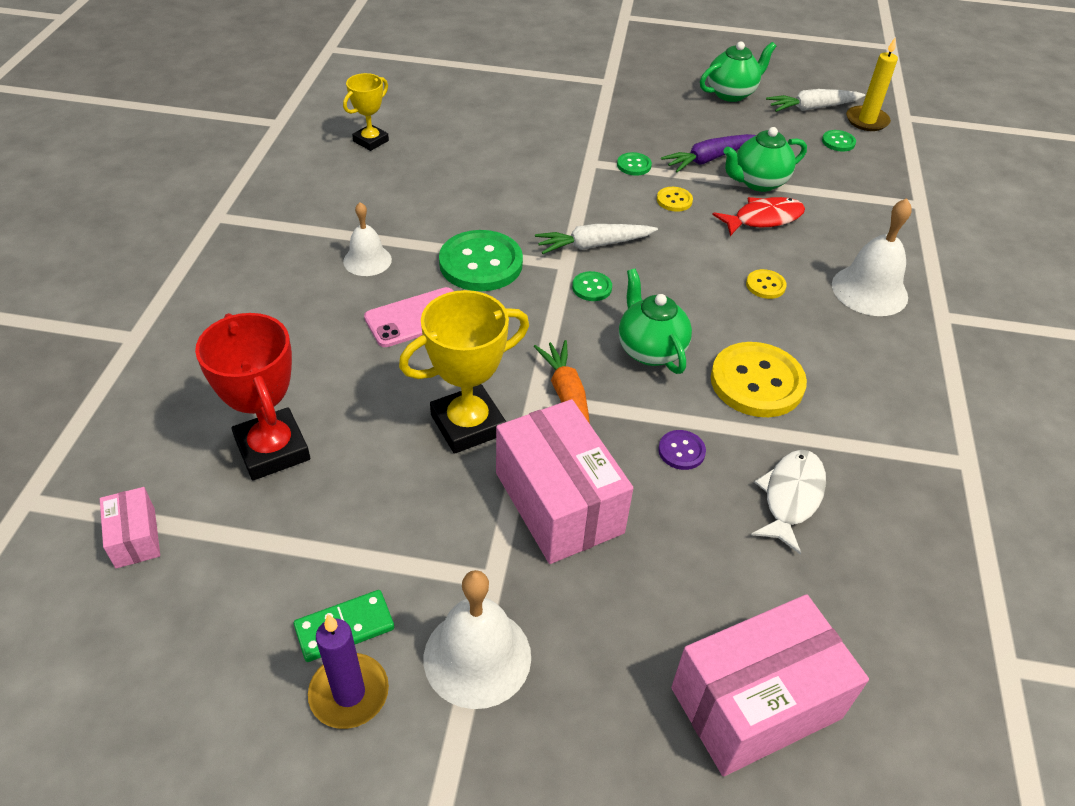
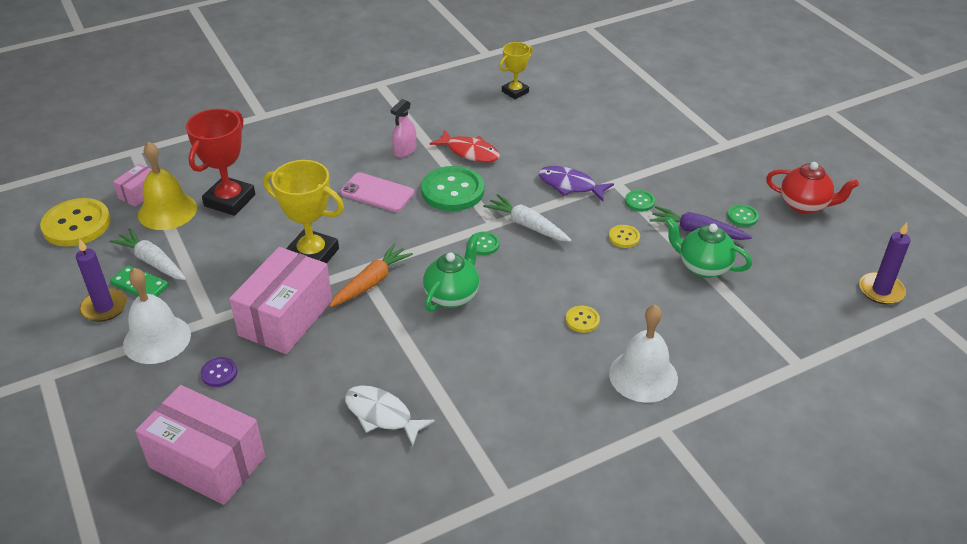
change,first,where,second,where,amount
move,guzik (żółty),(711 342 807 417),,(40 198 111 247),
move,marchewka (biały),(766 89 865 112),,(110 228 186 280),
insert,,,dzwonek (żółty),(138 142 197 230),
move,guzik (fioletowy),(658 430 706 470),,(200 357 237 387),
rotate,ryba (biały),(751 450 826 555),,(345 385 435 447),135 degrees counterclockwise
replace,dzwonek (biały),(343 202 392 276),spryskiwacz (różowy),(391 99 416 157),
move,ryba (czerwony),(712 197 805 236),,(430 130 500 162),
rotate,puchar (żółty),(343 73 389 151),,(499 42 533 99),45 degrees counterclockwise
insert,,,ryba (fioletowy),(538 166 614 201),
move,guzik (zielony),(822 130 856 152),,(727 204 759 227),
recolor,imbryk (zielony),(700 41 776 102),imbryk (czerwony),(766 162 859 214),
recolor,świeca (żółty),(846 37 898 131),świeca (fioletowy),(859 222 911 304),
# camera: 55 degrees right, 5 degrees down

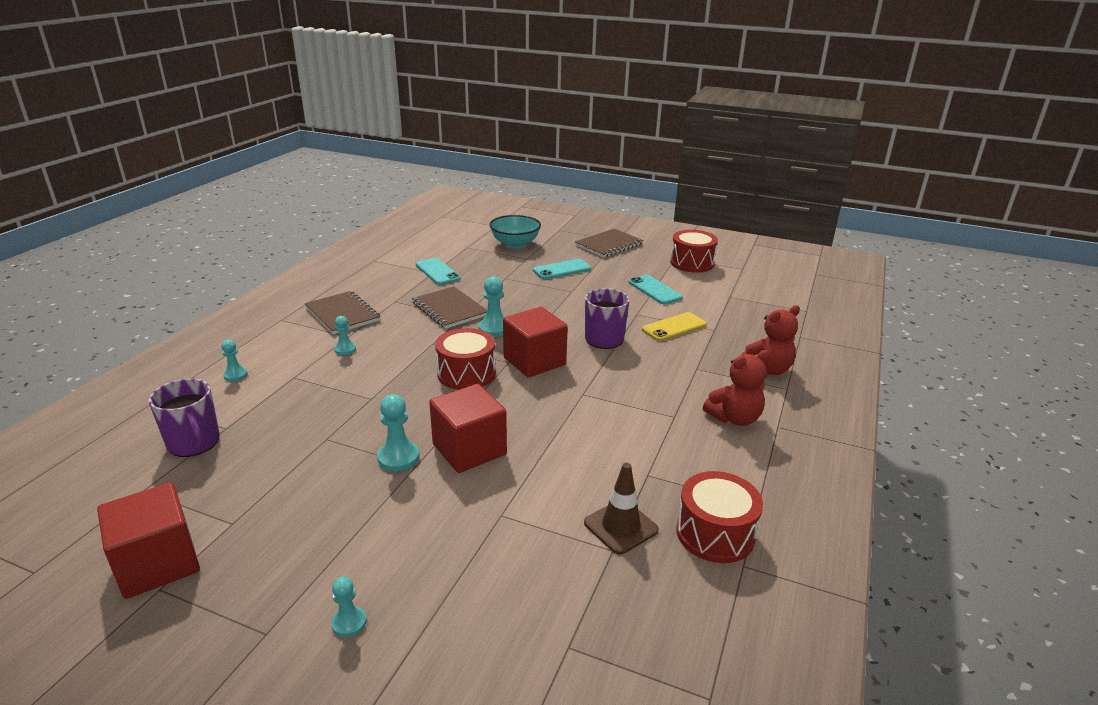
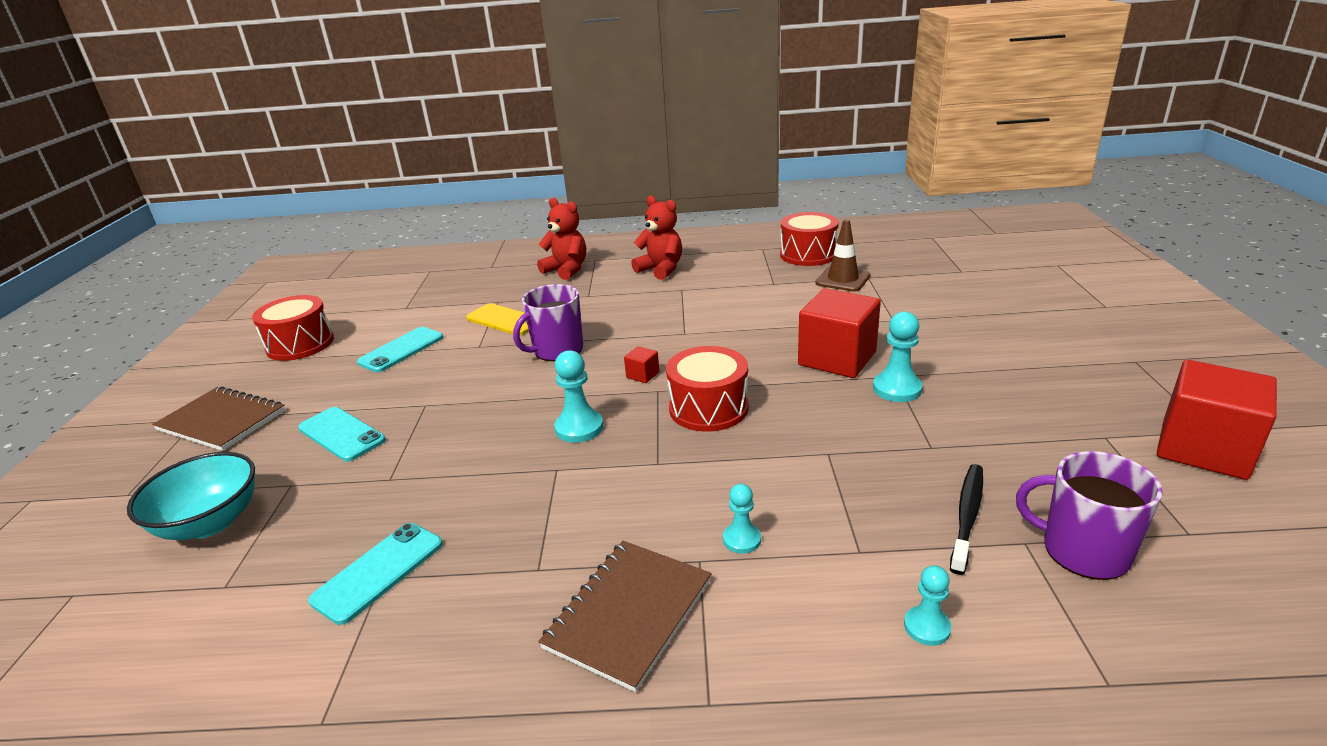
change,first,where,second,where,amount
resize,sześcian (czerwony),(503 307 568 378),,(624 346 659 383),x0.41
insert,,,szczoteczka do zębów (czarny),(950 464 983 575),
rotate,kubek (fioletowy),(148 378 220 457),,(1016 451 1163 580),90 degrees counterclockwise
delete,pionek (turkusowy),(331 577 367 637),,,
delete,zeszyt (brązowy),(412 286 487 329),,,
# camera: 110 degrees left, 0 degrees up

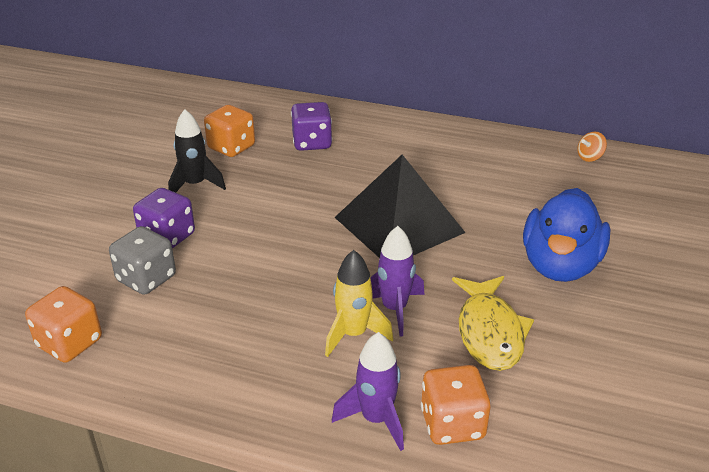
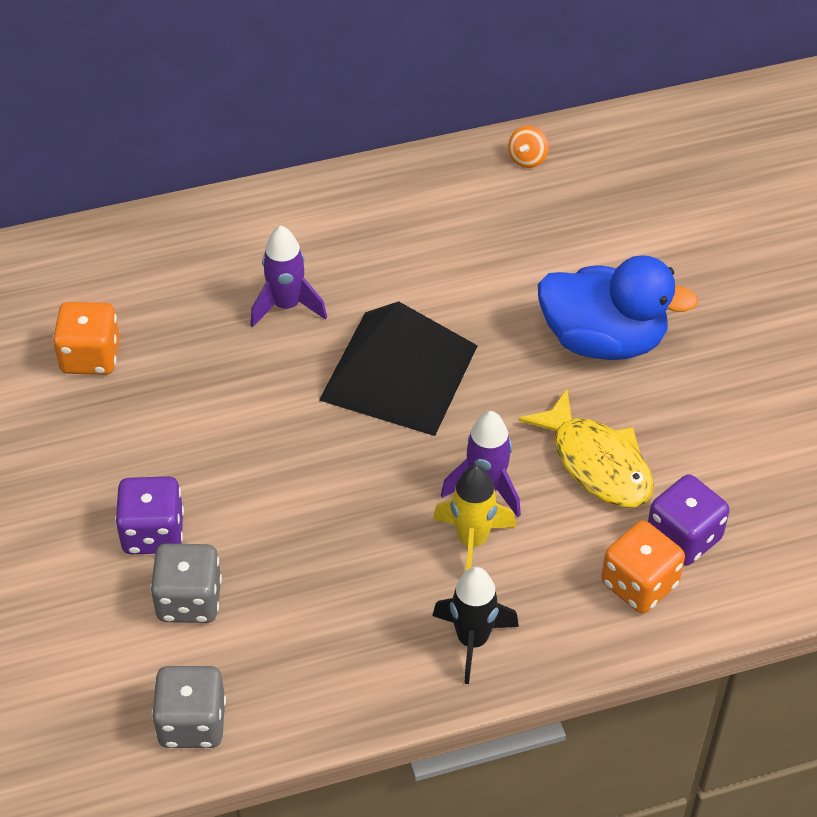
change,first,where,second,where,amount
recolor,kostka do gry (pomarańczowy),(25 286 102 363),kostka do gry (szary),(152 666 226 748),
move,rakieta (fioletowy),(332 332 404 451),,(251 225 327 327),
move,rakieta (czarny),(168 109 226 193),,(432 567 519 684),
rotate,kaczka (niebieski),(523 188 611 282),,(538 255 698 360),60 degrees counterclockwise
move,kostka do gry (fioletowy),(291 102 332 151),,(648 474 729 565),
# camera: 35 degrees left, 15 degrees up

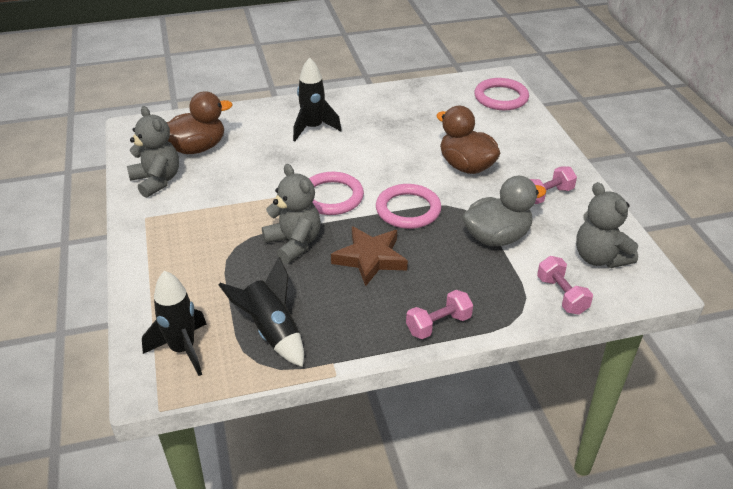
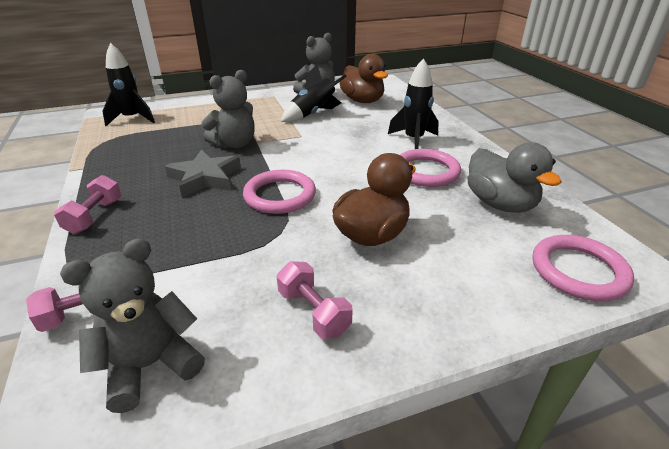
change,first,where,second,where,amount
rotate,hantel (różowy),(406 290 473 339),,(54 175 121 234),45 degrees clockwise
recolor,gwiazda (brązowy),(331 226 408 286),gwiazda (szary),(165 149 241 197),
move,rakieta (czarny),(218 257 304 367),,(281 65 347 122),
move,pierścień (różowy),(309 172 364 215),,(400 149 461 187),
move,kaczka (szary),(462 176 546 246),,(467 142 562 213),
# camera: 85 degrees right, 5 degrees down

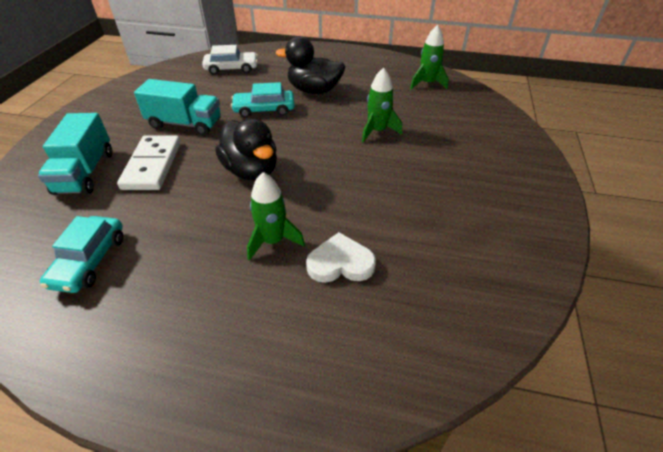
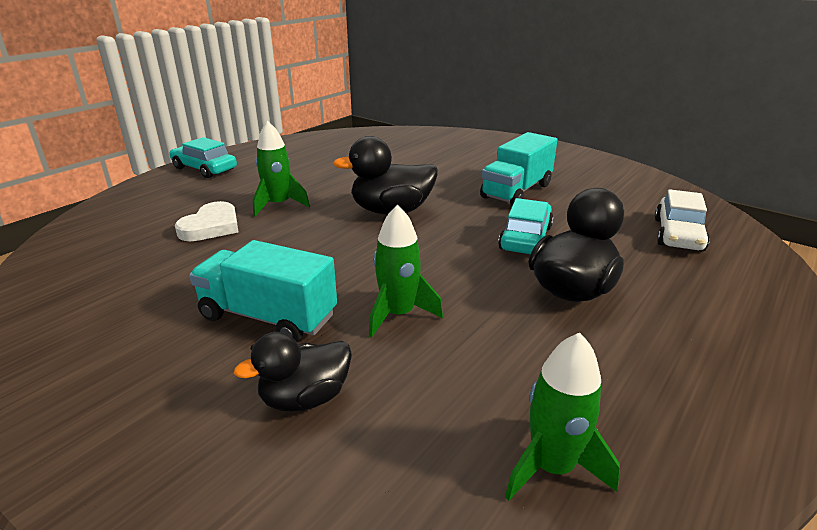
change,first,where,second,where,amount
move,samochód (turkusowy),(40 216 123 293),,(170 137 237 178),
move,ciężarówka (turkusowy),(38 113 112 195),,(189 240 337 342),
insert,,,kaczka (czarny),(234 332 352 412),
delete,kostka domina (biały),(117 135 181 190),,,
# camera: 115 degrees right, 15 degrees down

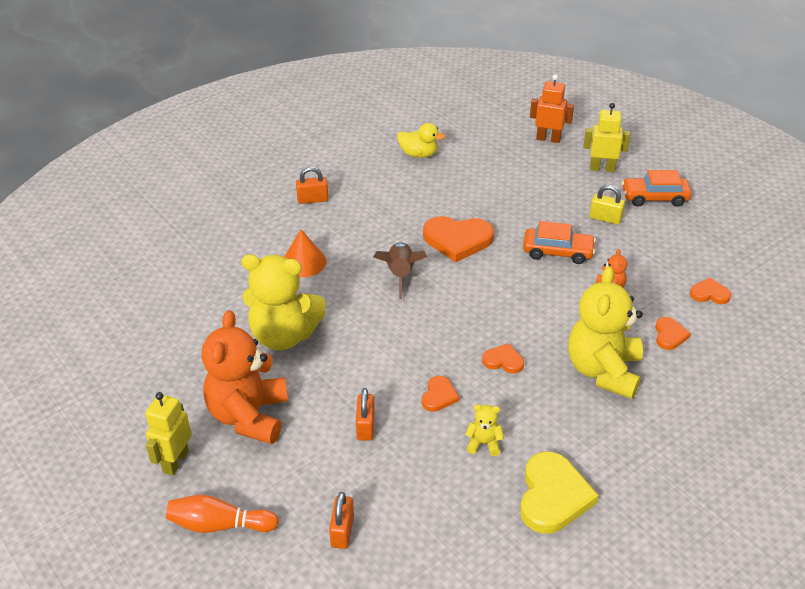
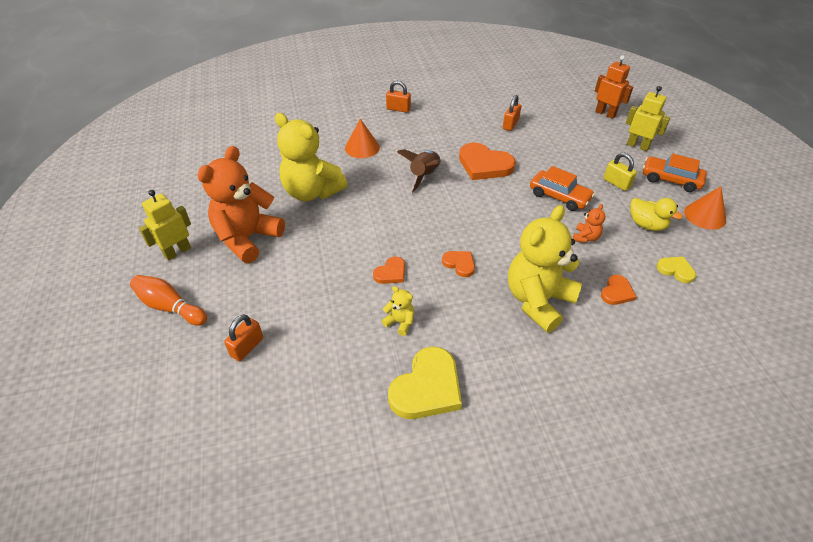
change,first,where,second,where,amount
move,kłódka (pomarańczowy),(356 388 375 441),,(503 95 521 131),
move,kaczka (żółty),(397 123 445 158),,(630 198 683 231),
recolor,serce (pomarańczowy),(690 278 731 304),serce (żółty),(656 257 696 283),
insert,,,stożek (pomarańczowy),(684 186 726 230),
# camera: 25 degrees right, 5 degrees up

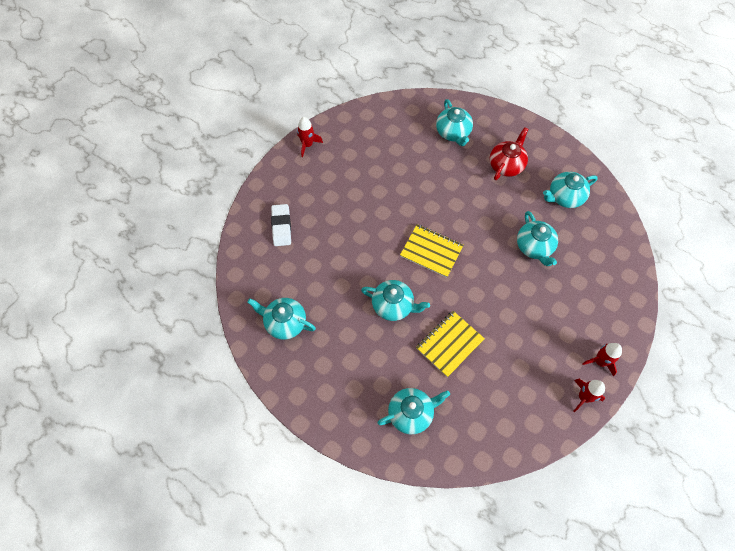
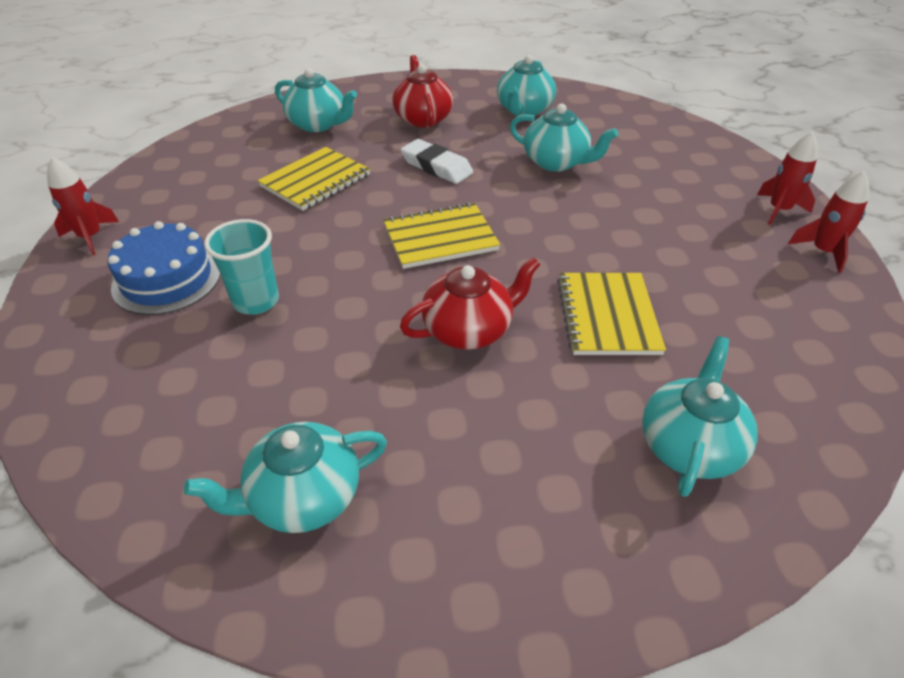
change,first,where,second,where,amount
insert,,,tort (niebieski),(108 221 220 315),
insert,,,szklanka (turkusowy),(204 219 279 315),
insert,,,zeszyt (żółty),(257 147 370 211),
recolor,imbryk (turkusowy),(361 280 430 321),imbryk (czerwony),(400 257 541 349),
move,gumka do mazania (biały),(271 204 291 246),,(401 139 473 184),
# camera: 45 degrees left, 20 degrees down

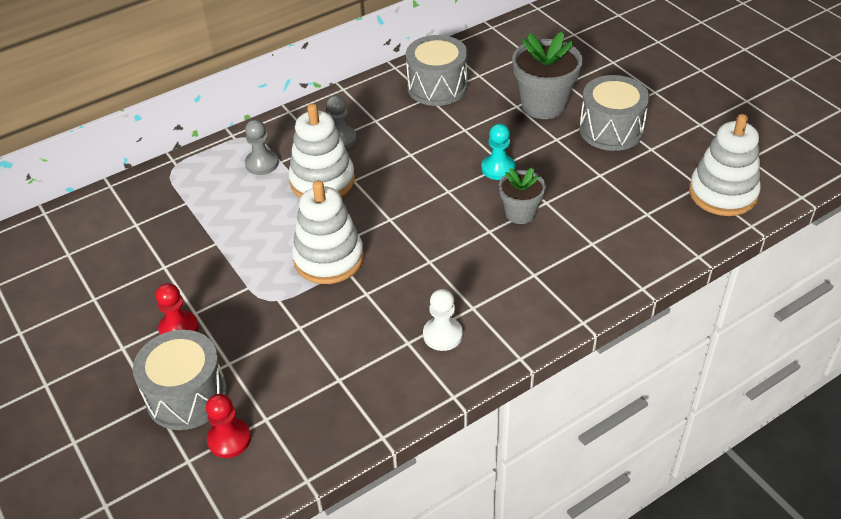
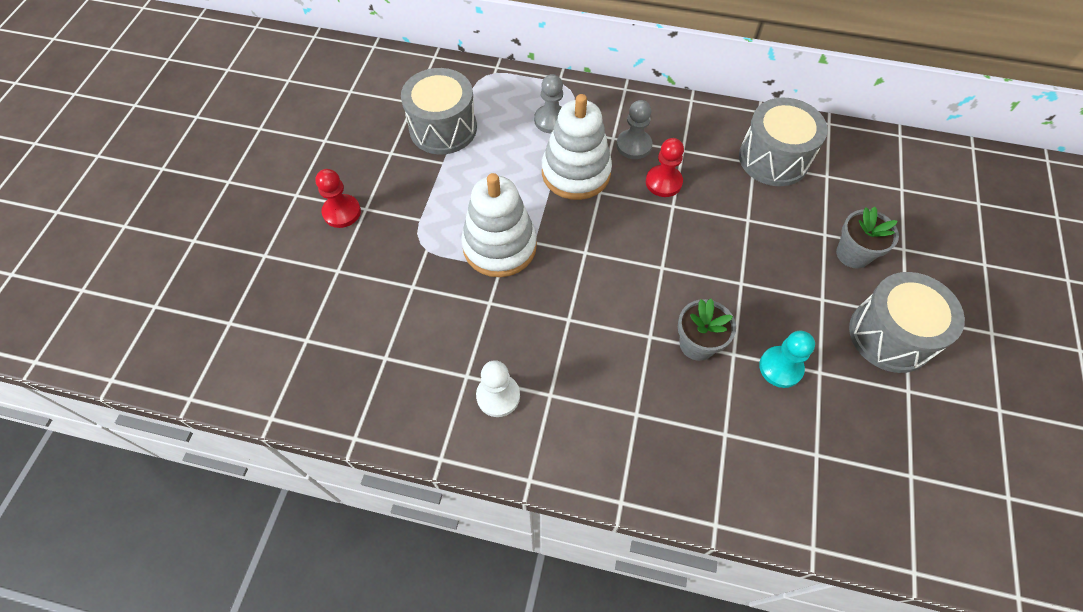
change,first,where,second,where,amount
move,bęben (szary),(133 330 227 430),,(401 68 477 154),
move,pionek (czerwony),(206 394 251 458),,(646 138 684 197),
move,pionek (turkusowy),(481 124 515 180),,(759 331 815 388),
resize,doniczka (szary),(512 32 583 119),,(836 206 899 269),x0.61
delete,zabawka nakładanka (biały),(689 114 761 216),,,
# camera: 45 degrees right, 15 degrees up

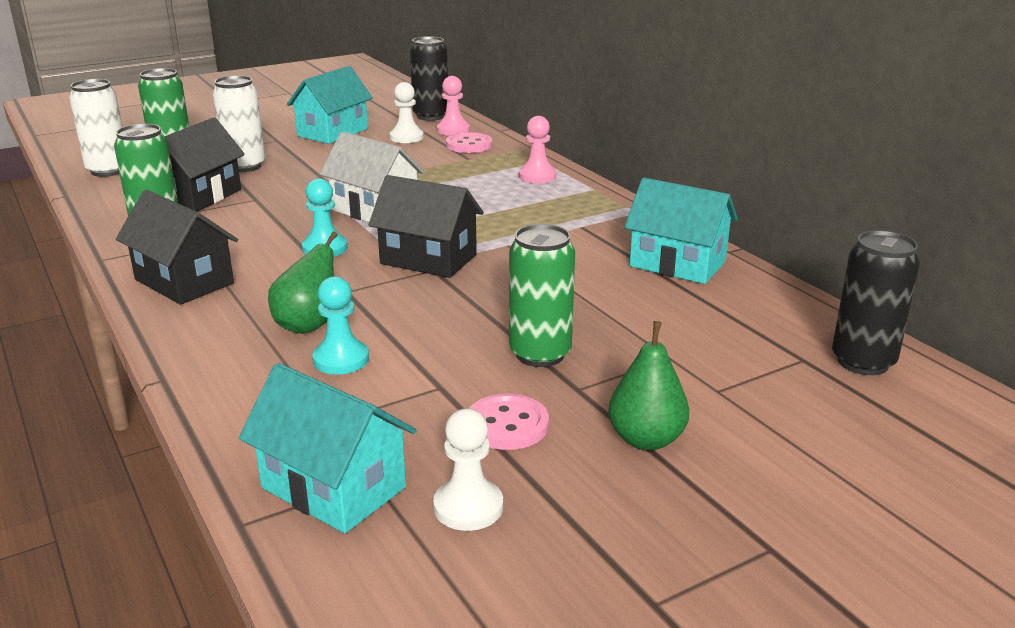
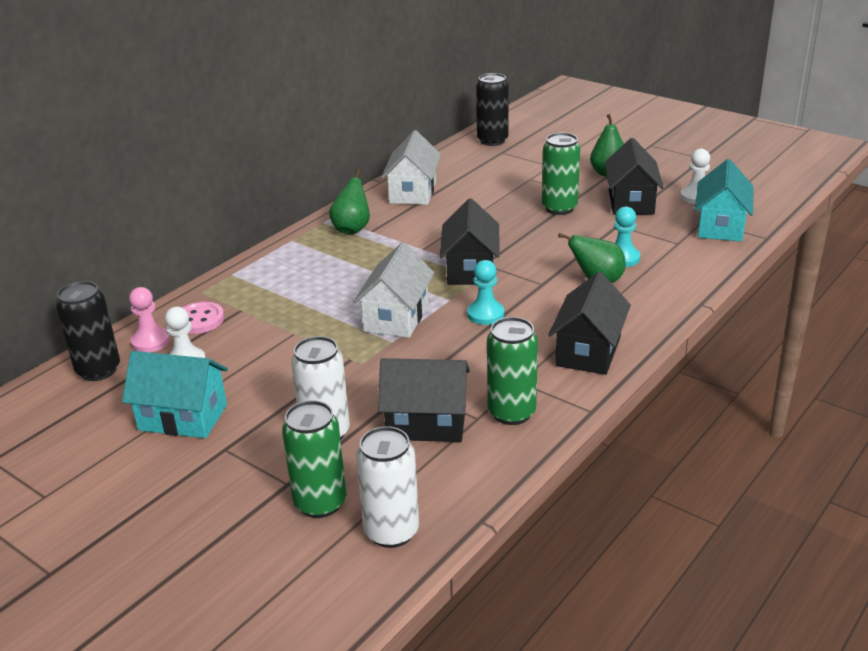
change,first,where,second,where,amount
insert,,,gruszka (zielony),(329 169 370 234),
recolor,domek (turkusowy),(624 178 738 284),domek (biały),(381 130 441 205),
replace,guzik (różowy),(469 394 549 450),domek (czarny),(604 138 664 215),
delete,pionek (różowy),(519 116 556 183),,,
# camera: 110 degrees left, 5 degrees up

